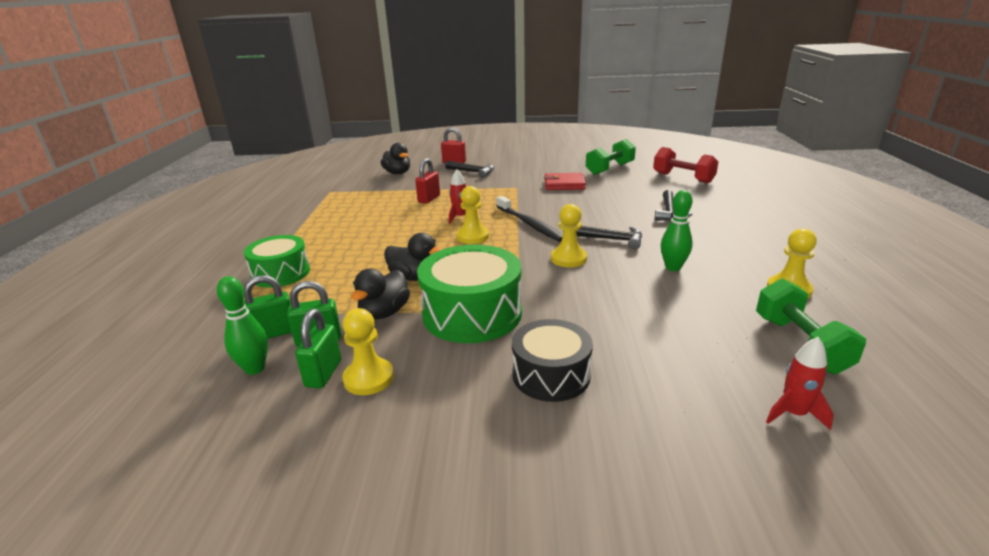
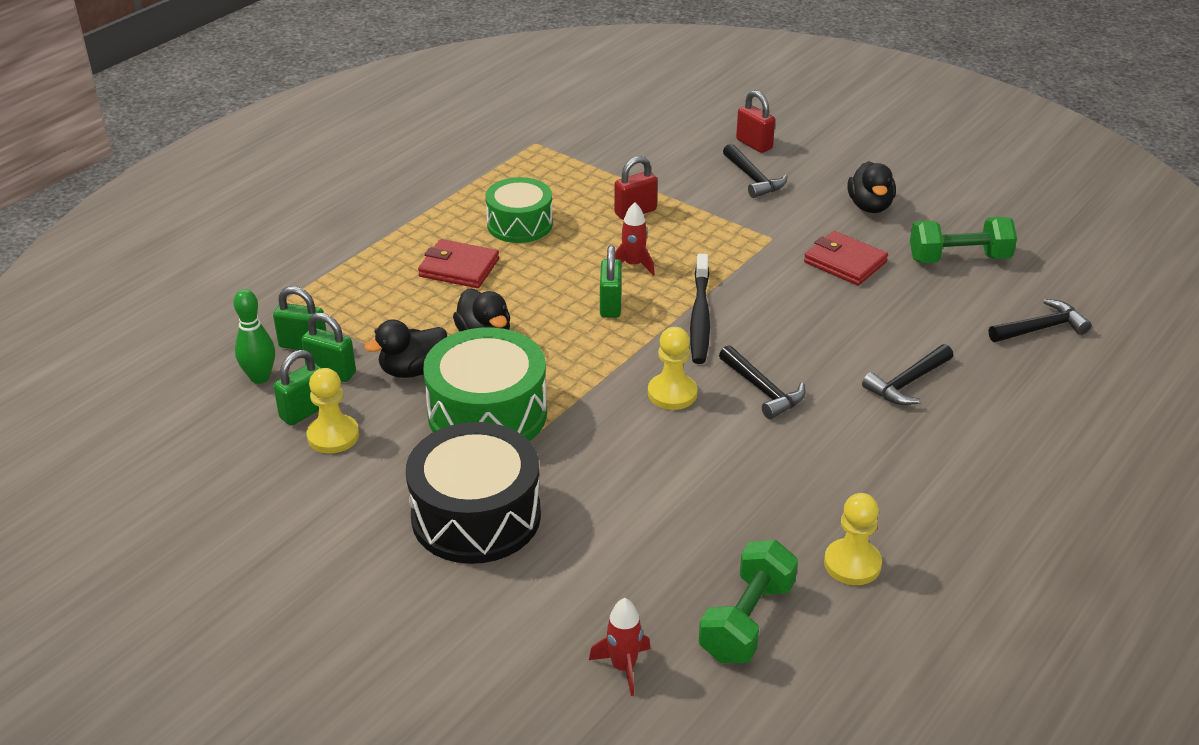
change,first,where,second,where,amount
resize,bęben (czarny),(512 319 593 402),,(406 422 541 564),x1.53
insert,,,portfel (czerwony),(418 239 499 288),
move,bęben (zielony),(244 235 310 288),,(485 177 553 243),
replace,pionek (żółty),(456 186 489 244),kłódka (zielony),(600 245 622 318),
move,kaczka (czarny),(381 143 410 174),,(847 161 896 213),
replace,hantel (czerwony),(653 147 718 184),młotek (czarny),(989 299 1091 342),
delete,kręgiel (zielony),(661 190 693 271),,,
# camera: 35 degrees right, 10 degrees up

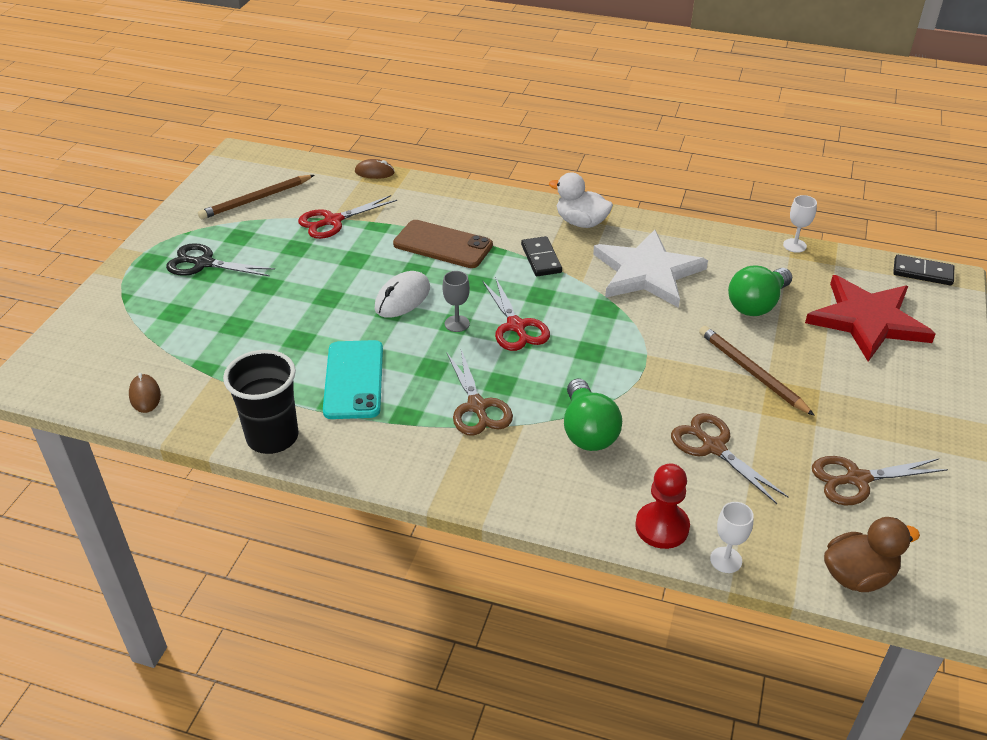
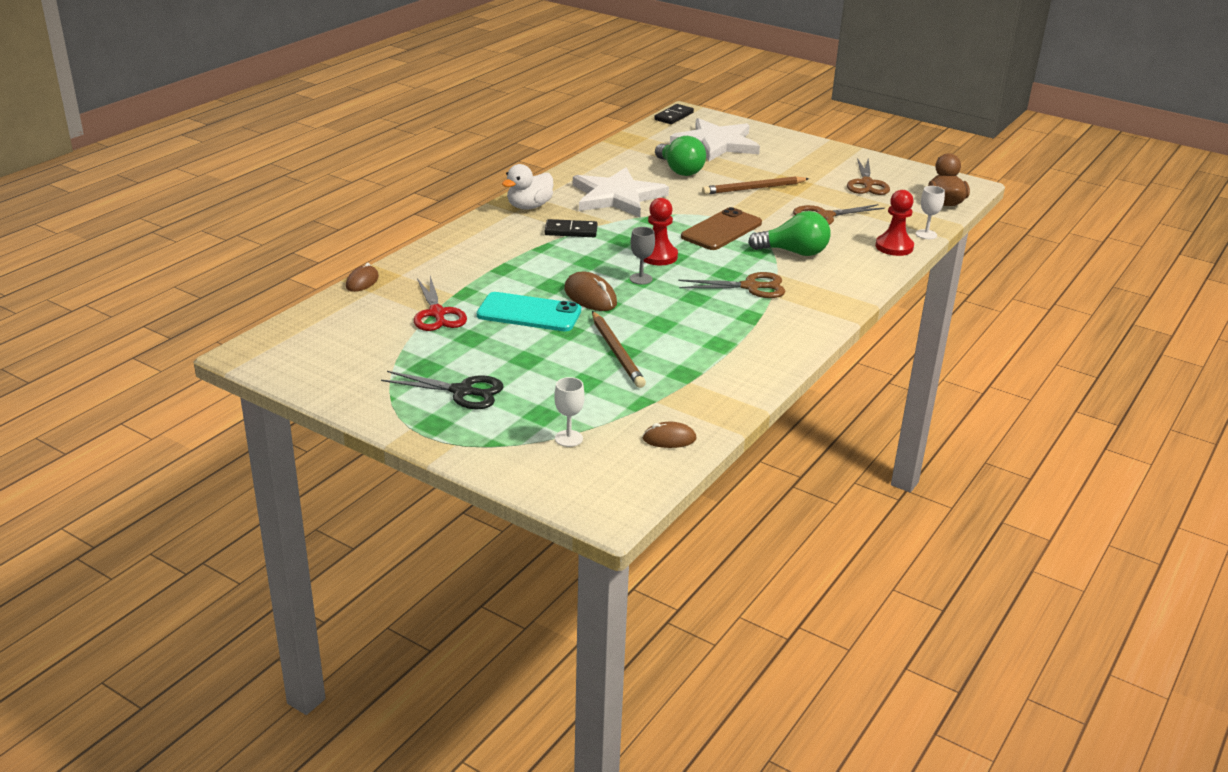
change,first,where,second,where,amount
rotate,nożyczki (czarny),(166 243 275 276),,(381 371 504 410),105 degrees counterclockwise
move,telefon (turkusowy),(323 340 383 419),,(477 292 581 331),
move,kielich (biały),(783 195 817 253),,(554 377 585 447),
recolor,myszka (biały),(375 271 430 318),myszka (brązowy),(564 272 617 311),
move,ołówek (brązowy),(198 175 314 219),,(592 311 646 388),
replace,nożyczki (czerwony),(483 277 550 351),pionek (czerwony),(644 198 678 265),
recolor,gwiazda (czerwony),(805 275 936 362),gwiazda (biały),(670 118 760 161),
move,telefon (brązowy),(393 220 493 268),,(681 207 762 250),
delete,szklanka (czarny),(223 350 299 454),,,
# camera: 75 degrees left, 10 degrees down

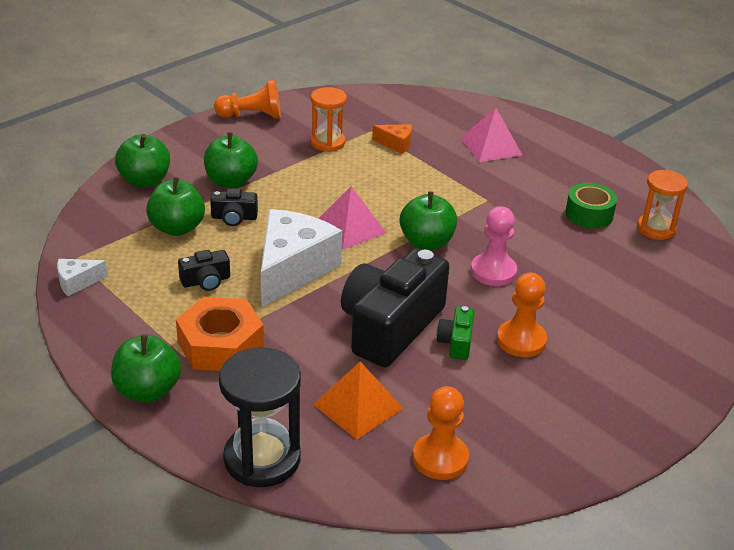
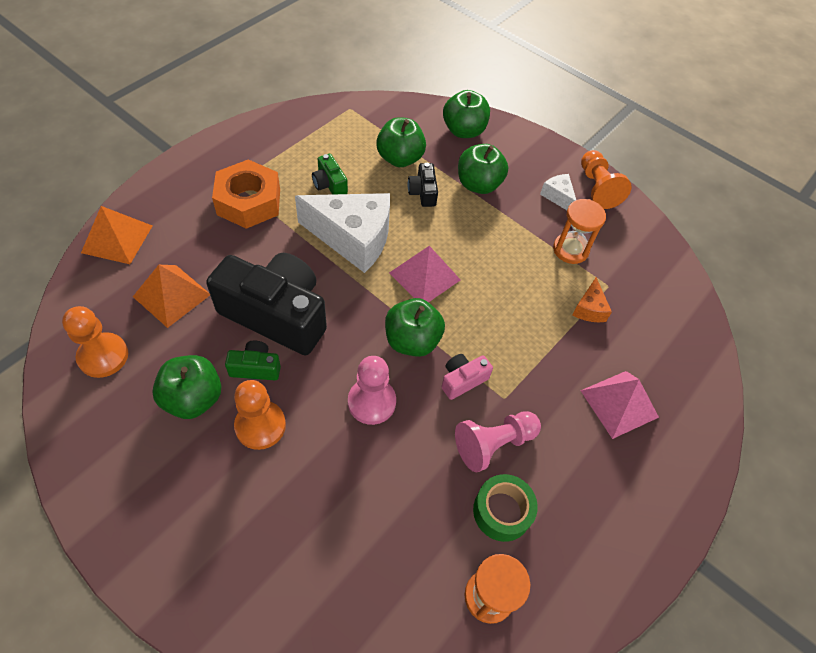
change,first,where,second,where,amount
replace,klepsydra (czarny),(219 348 301 487),piramida (pomarańczowy),(81 206 152 264),
move,jabłko (zielony),(111 334 181 403),,(152 355 221 419),
recolor,aparat fotograficzny (czarny),(178 250 230 291),aparat fotograficzny (zielony),(312 154 348 195),
insert,,,aparat fotograficzny (różowy),(441 354 493 400),
insert,,,pionek (różowy),(455 411 541 472),
move,ser (biały),(57 259 108 296),,(540 174 576 210),
# camera: 80 degrees right, 20 degrees up

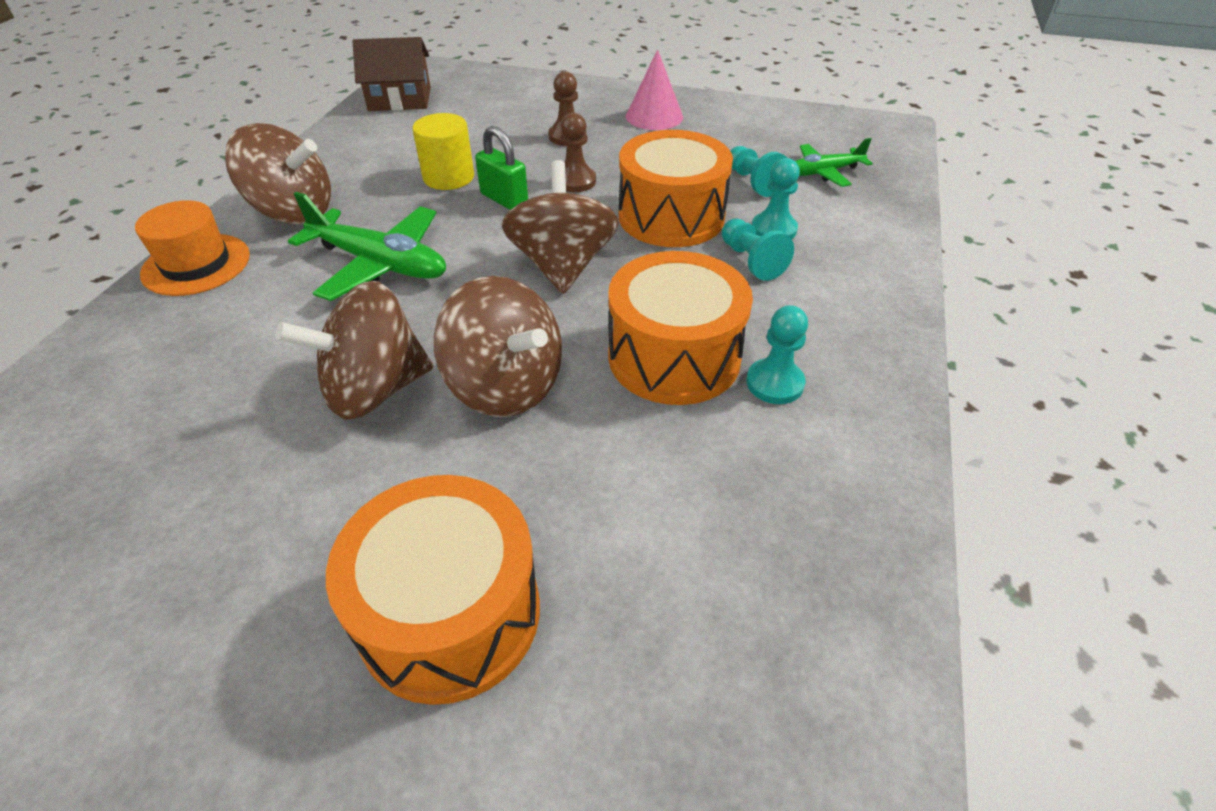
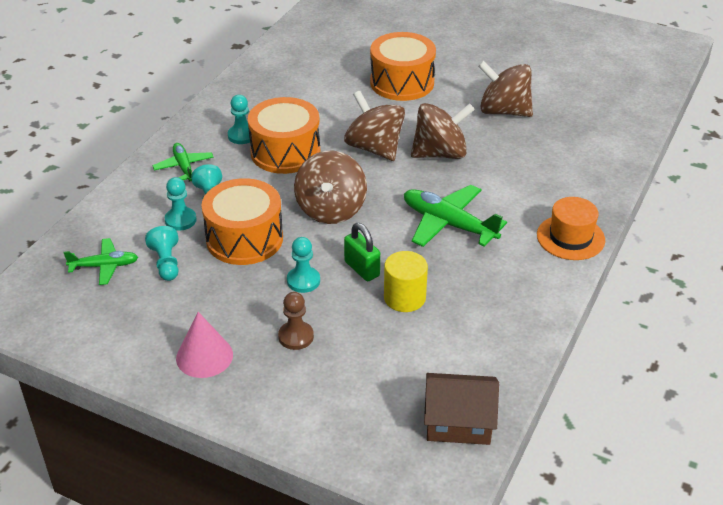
change,first,where,second,where,amount
insert,,,samolot (zielony),(152 143 214 182),
recolor,pionek (brązowy),(560 113 596 192),pionek (turkusowy),(287 237 320 293),
move,bączek (brązowy),(225 123 331 224),,(478 60 533 117),
# camera: 170 degrees left, 5 degrees down

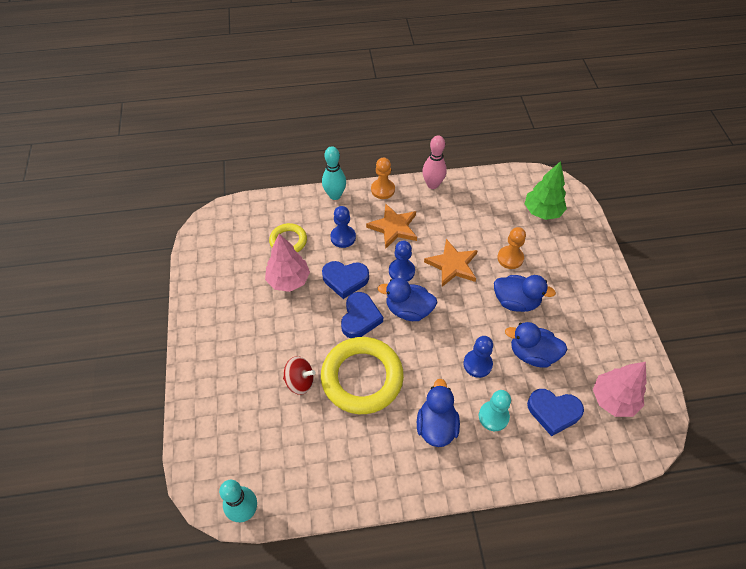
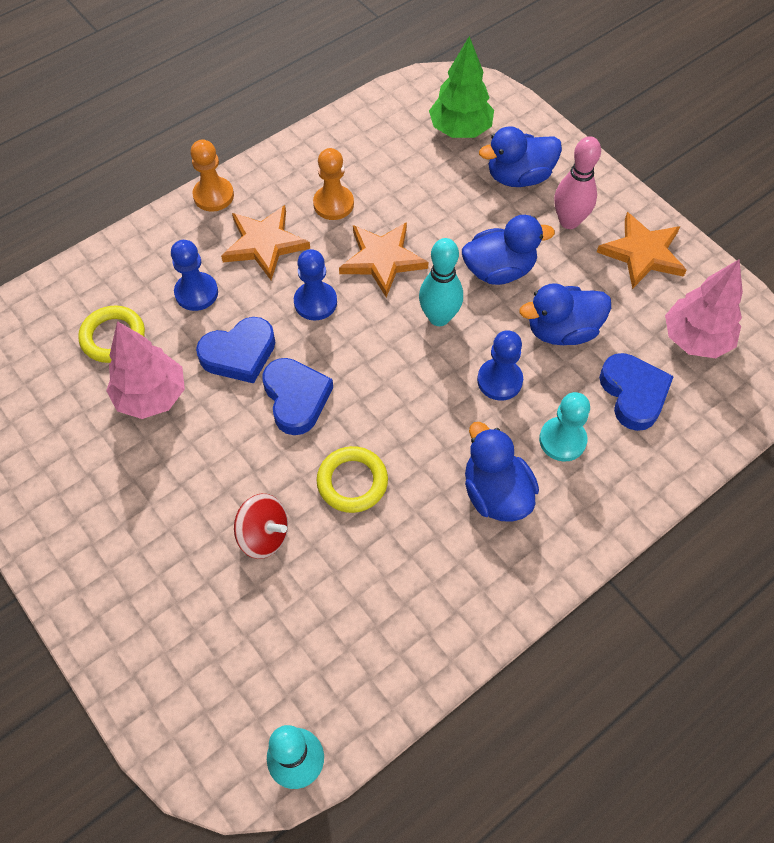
change,first,where,second,where,amount
rotate,bączek (czerwony),(283 356 316 395),,(234 494 288 559),45 degrees clockwise
move,pionek (pomarańczowy),(497 227 526 269),,(313 148 354 220),
resize,pierścień (żółty),(321 337 404 414),,(317 446 388 513),x0.53
move,kręgiel (turkusowy),(322 146 346 200),,(419 238 463 326),
move,kaczka (niebieski),(378 278 437 321),,(479 126 562 187),
move,kręgiel (różowy),(422 135 447 189),,(554 136 601 229),
insert,,,gwiazda (pomarańczowy),(597 212 687 289),
rotate,serce (niebieski),(527 389 584 436),,(599 353 674 431),90 degrees counterclockwise
# camera: 30 degrees left, 5 degrees up

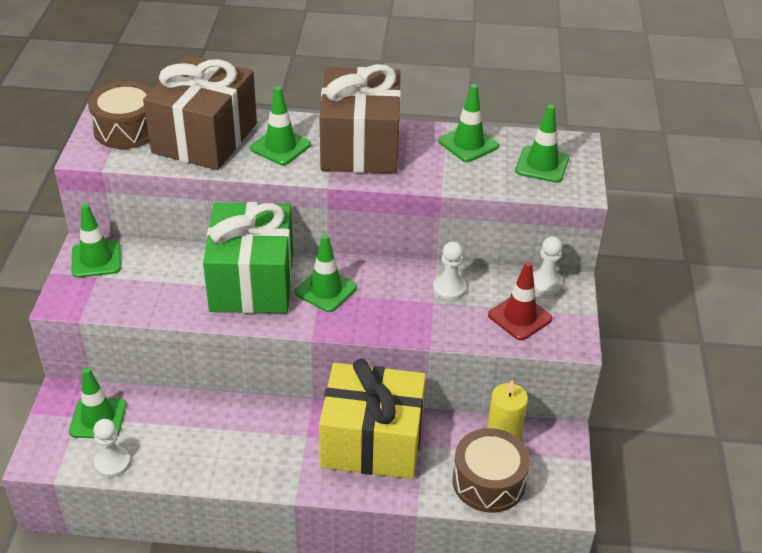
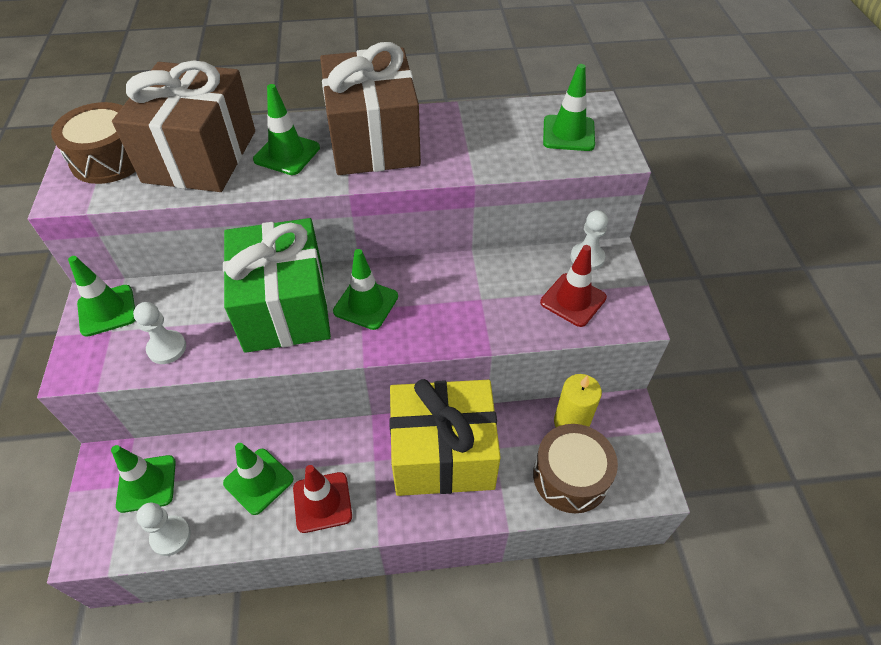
change,first,where,second,where,amount
move,pionek (biały),(433 241 466 301),,(133 302 186 364),
move,pachołek (zielony),(439 84 499 162),,(223 443 294 515),
insert,,,pachołek (czerwony),(293 465 352 533),
# camera: 10 degrees left, 10 degrees up

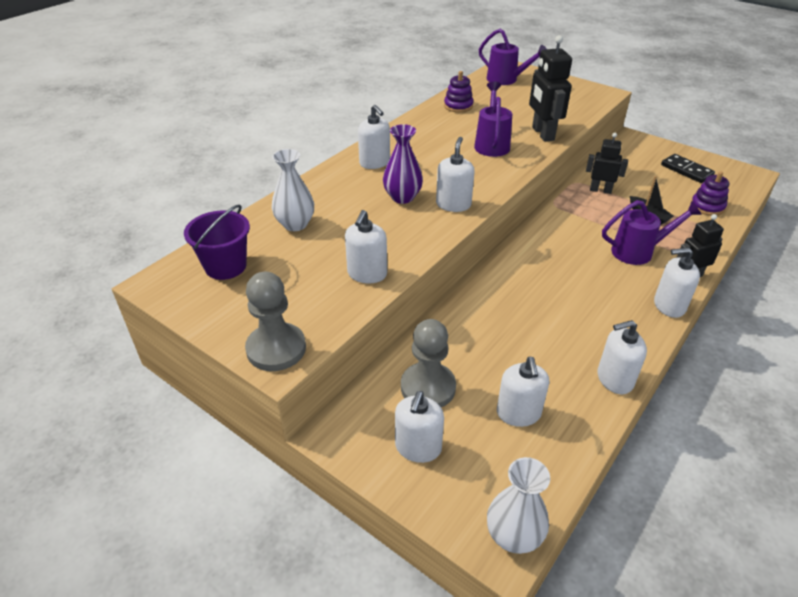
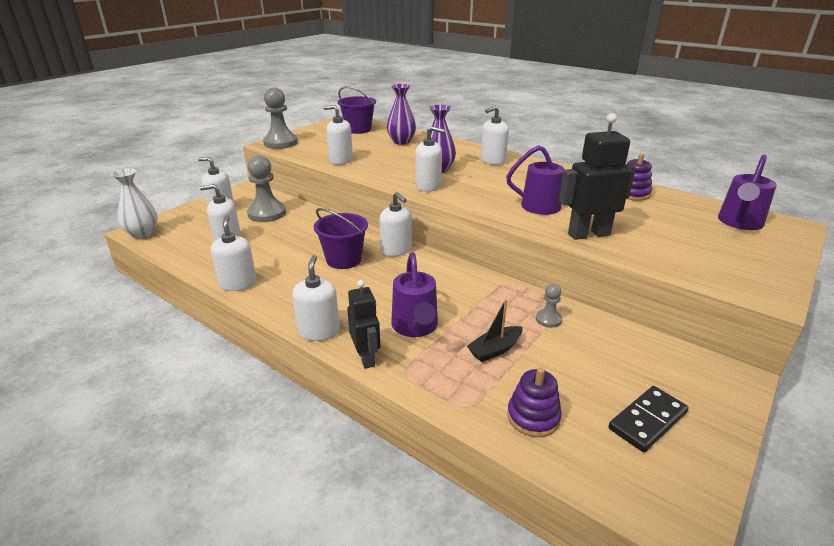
change,first,where,second,where,amount
insert,,,wiadro (fioletowy),(314 208 368 269),
insert,,,dozownik mydła (biały),(379 192 412 257),
recolor,wazon (biały),(272 149 314 231),wazon (fioletowy),(387 84 416 145),
replace,robot (czarny),(586 133 628 194),pionek (szary),(536 284 562 328),
# camera: 90 degrees right, 10 degrees down

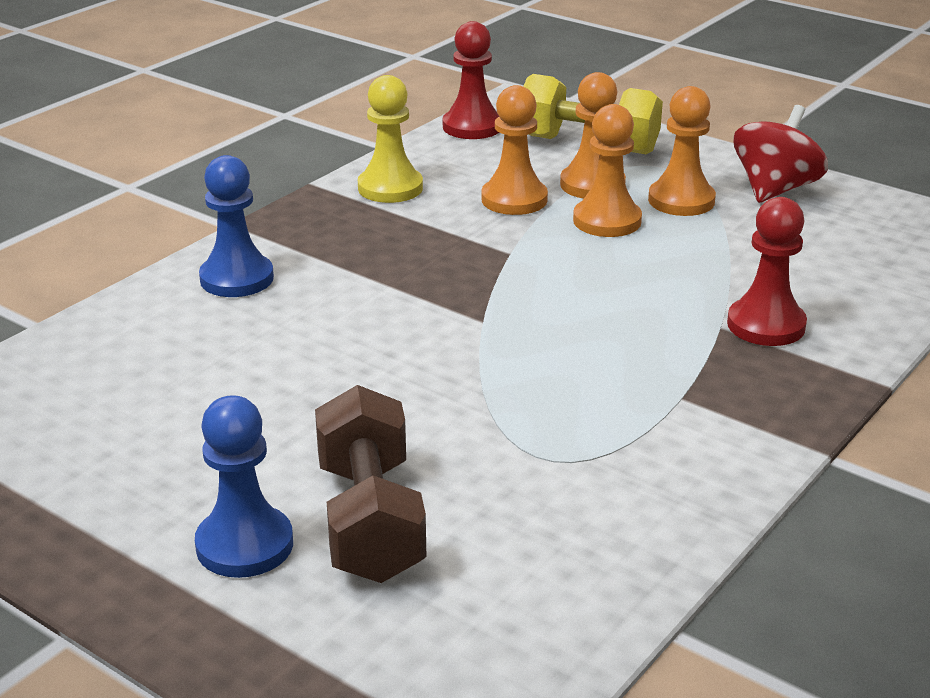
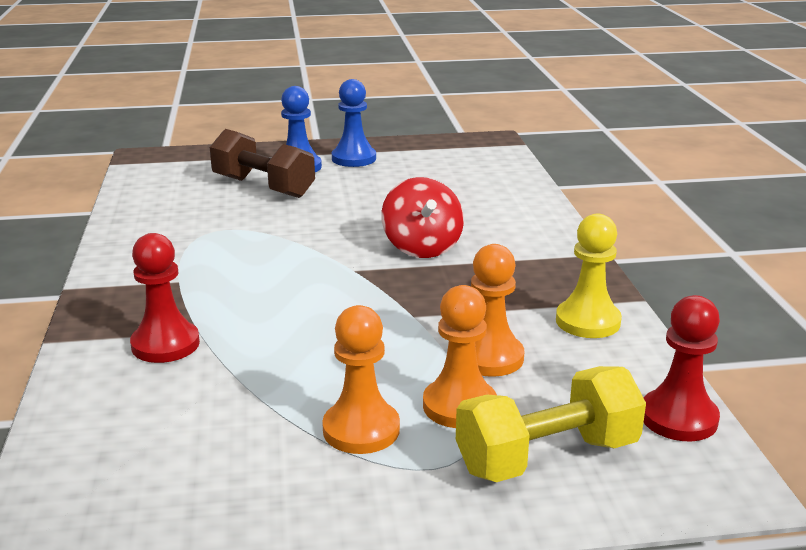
change,first,where,second,where,amount
move,pionek (niebieski),(199 155 274 297),,(332 79 376 167),
move,bączek (czerwony),(733 105 828 203),,(381 177 464 258),
delete,pionek (pomarańczowy),(573 104 642 237),,,
# camera: 135 degrees right, 5 degrees down

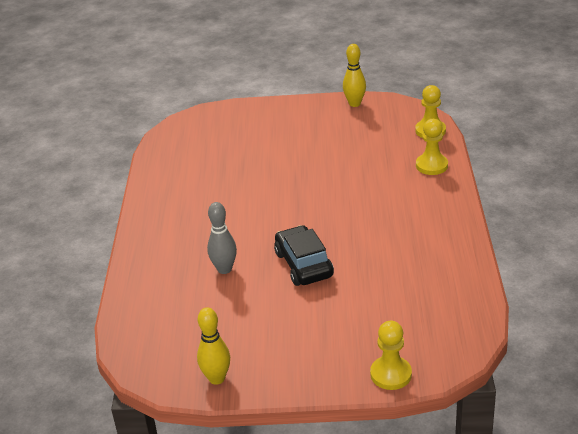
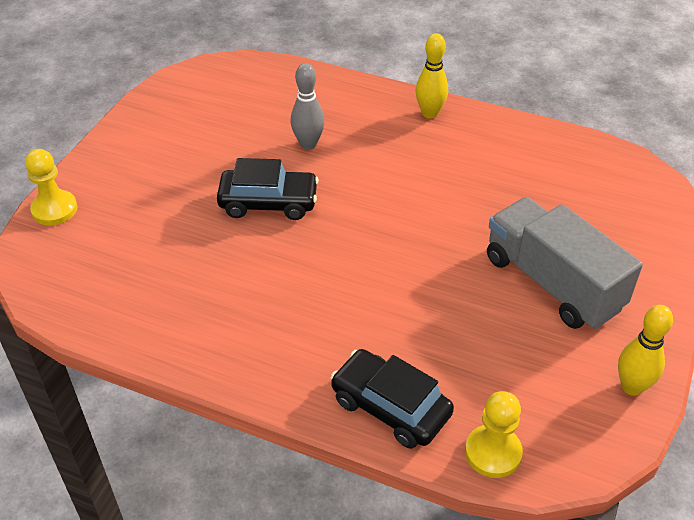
change,first,where,second,where,amount
replace,pionek (żółty),(416 119 448 175),samochód (czarny),(330 349 454 449),
move,kręgiel (żółty),(197 307 230 385),,(415 33 448 119),
insert,,,ciężarówka (szary),(487 197 643 329),
# camera: 110 degrees right, 10 degrees up

